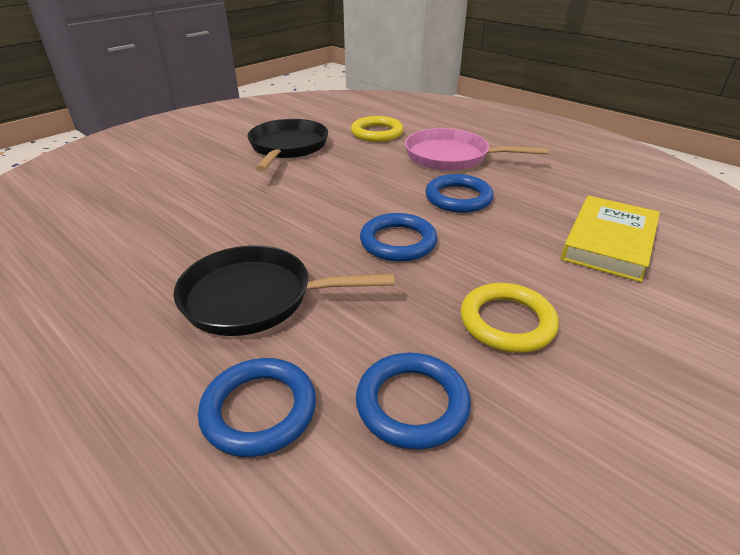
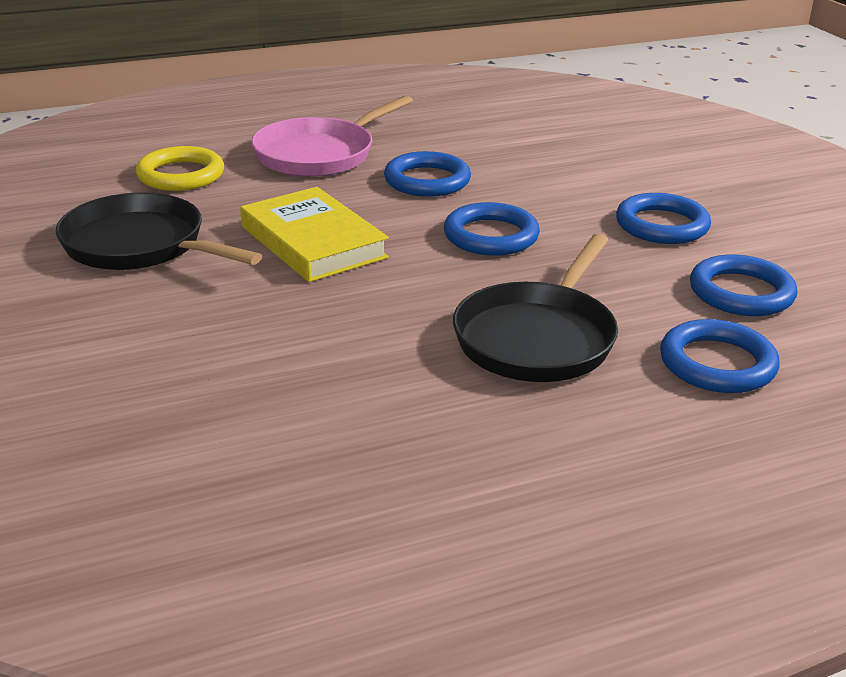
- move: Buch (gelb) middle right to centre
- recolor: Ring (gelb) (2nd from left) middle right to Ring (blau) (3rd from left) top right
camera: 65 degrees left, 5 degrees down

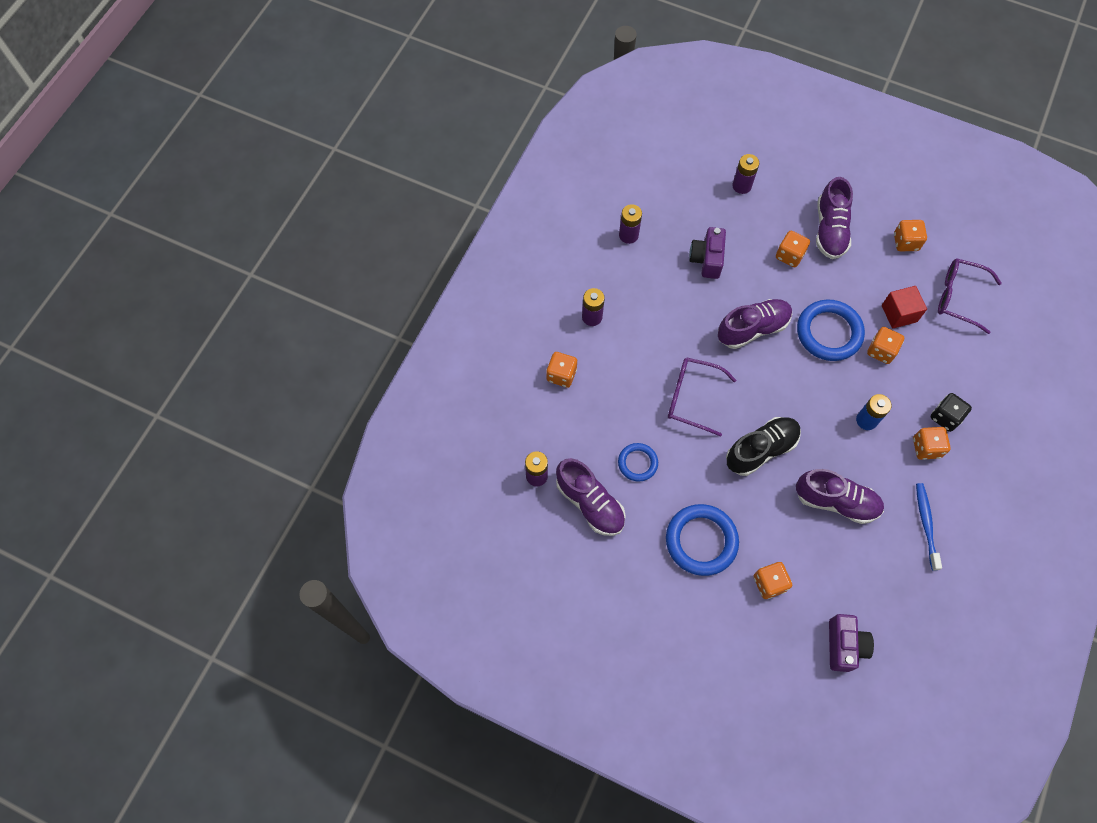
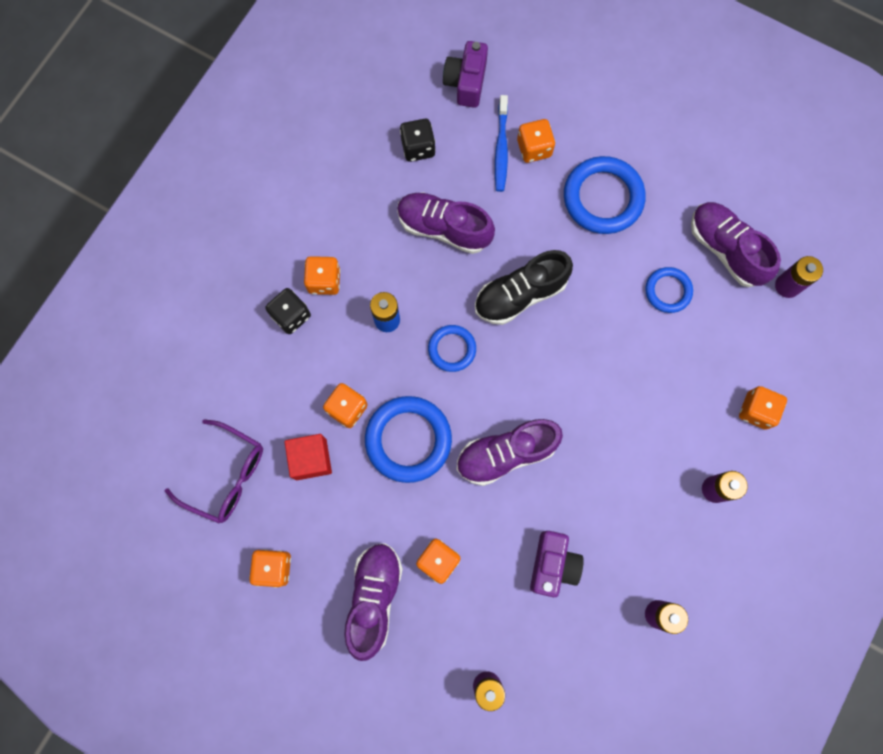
- delete: Brille (lila) (1st from left) centre
- insert: Spielwürfel (schwarz) (2nd from left) top centre
- insert: Ring (blau) (2nd from left) centre
- move: Zahnbürste (blau) middle right to top centre
camera: 175 degrees left, 10 degrees up

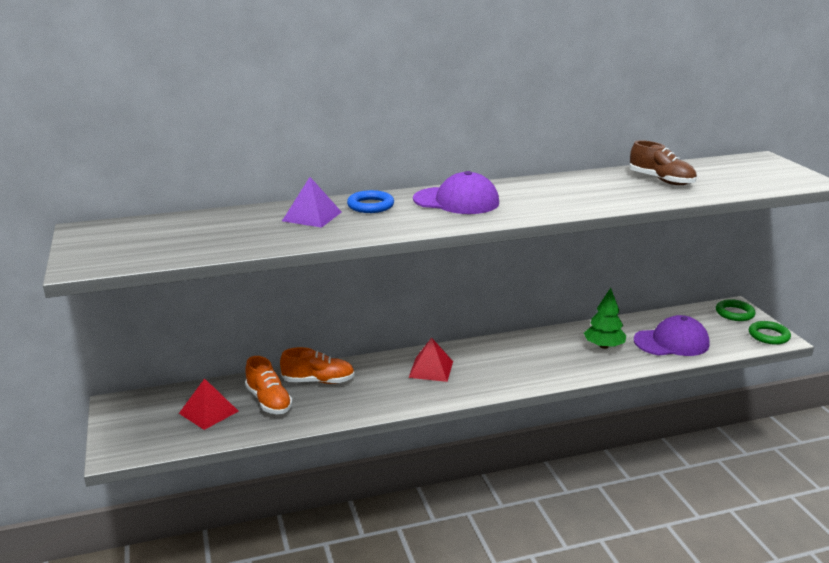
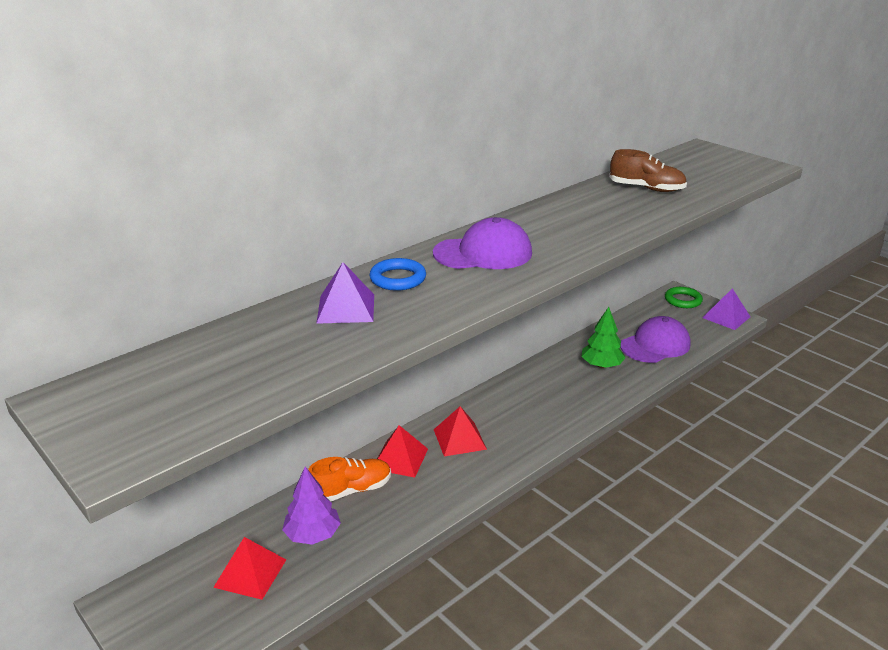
- insert: Pyramide (rot) (2nd from left) bottom centre
- replace: Schuh (orange) (1st from left) bottom left to Baum (lila) bottom centre
- replace: Ring (grün) (2nd from left) middle right to Pyramide (lila) (2nd from left) middle right
camera: 25 degrees left, 5 degrees up

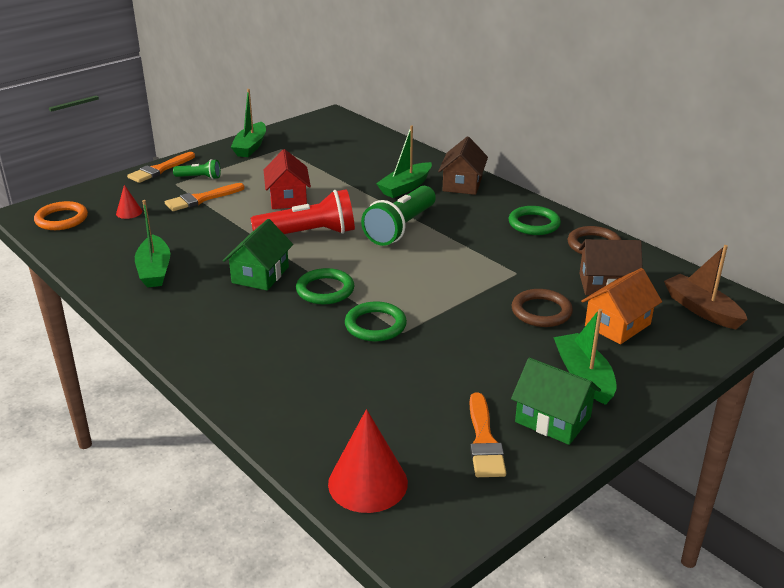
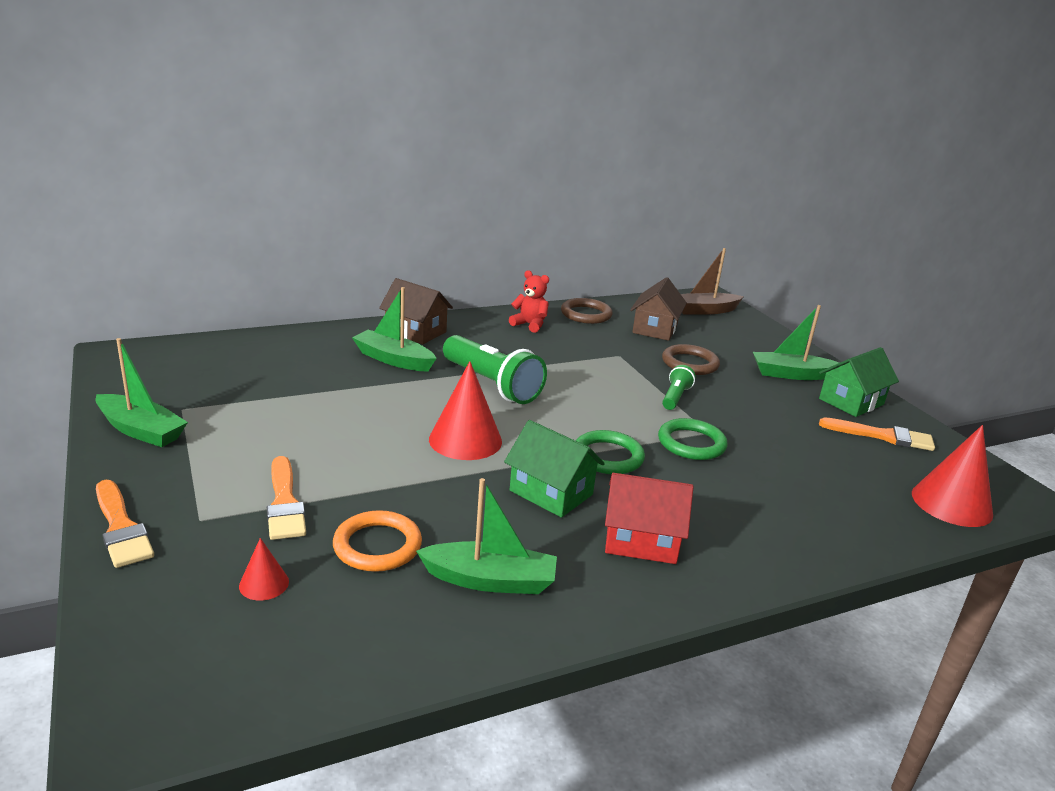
- delete: Haus (orange) middle right
- move: Ring (orange) middle left to bottom centre
- move: Taschenlampe (grün) (1st from left in the first image) top left to Taschenlampe (grün) (2nd from left) centre
- move: Haus (rot) top centre to centre
- replace: Taschenlampe (rot) centre to Kegel (rot) (2nd from left) centre
- replace: Ring (grün) (3rd from left) middle right to Teddybär (rot) centre
- rotate: Boot (grün) (3rd from left in the first image) top centre = centre 150 degrees clockwise
camera: 75 degrees left, 5 degrees down

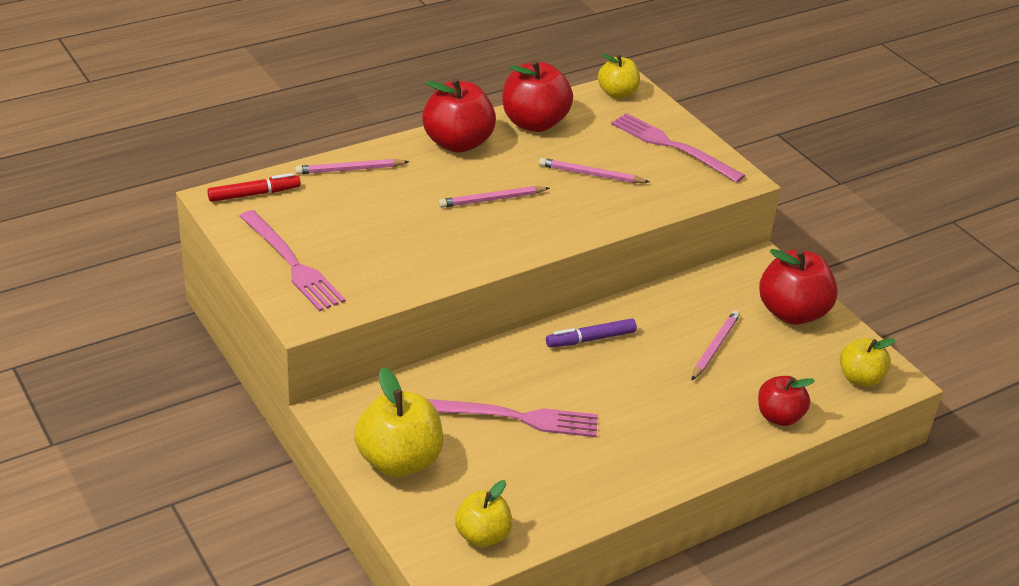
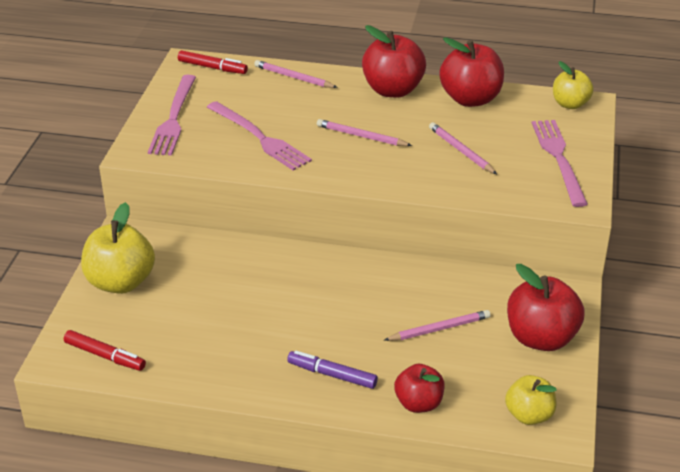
- move: Gabel (rosa) (2nd from left) bottom centre to top centre
- move: Filzstift (lila) centre to bottom centre
- replace: Apfel (gelb) (2nd from left) bottom centre to Filzstift (rot) (1st from left) bottom left
camera: 45 degrees right, 0 degrees up

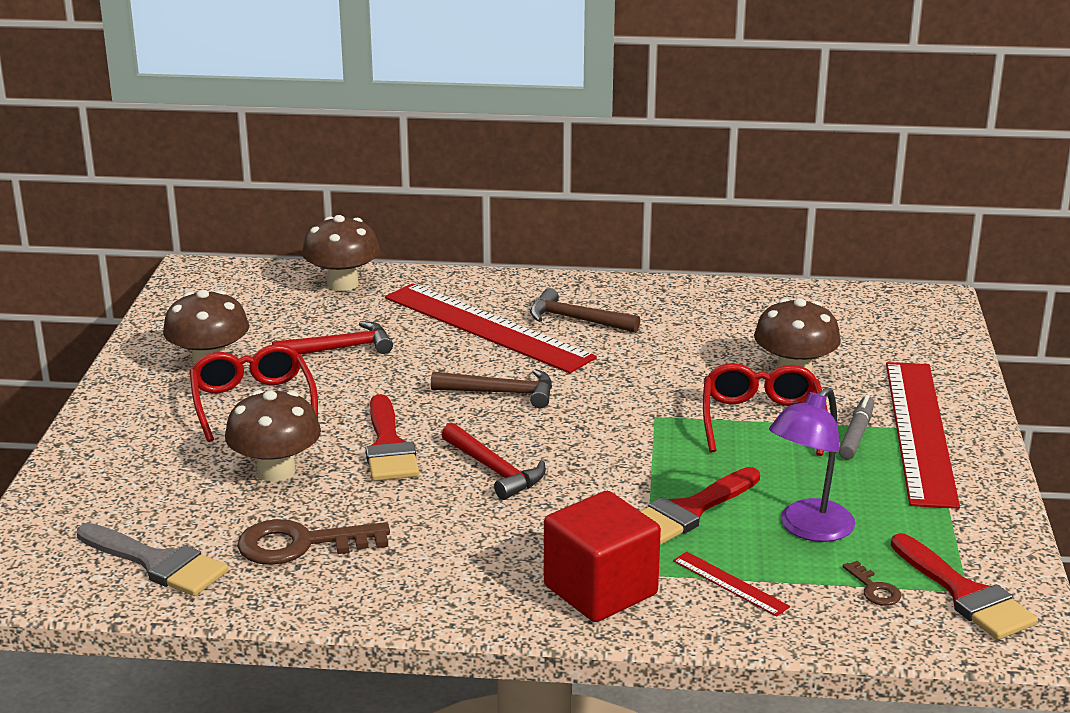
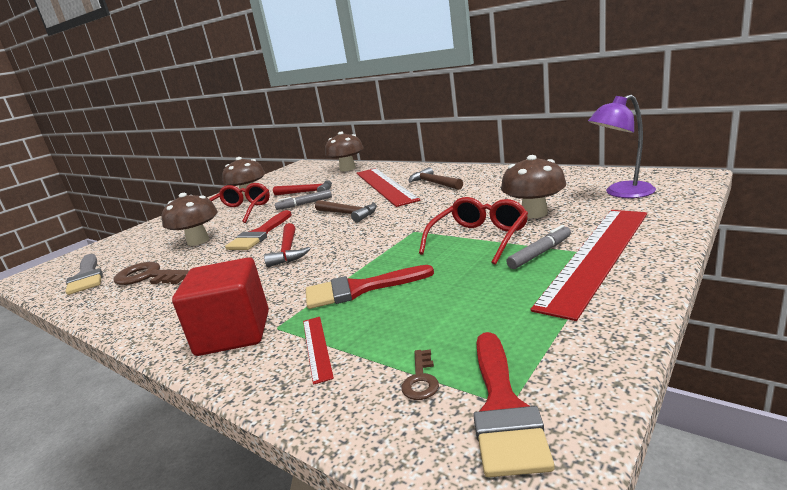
- insert: Filzstift (grau) (1st from left) centre
- move: Lampe (lila) middle right to top right
camera: 35 degrees right, 5 degrees down

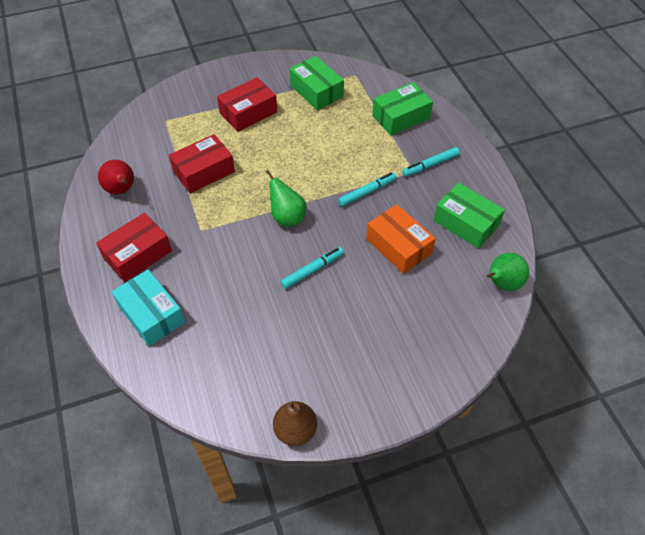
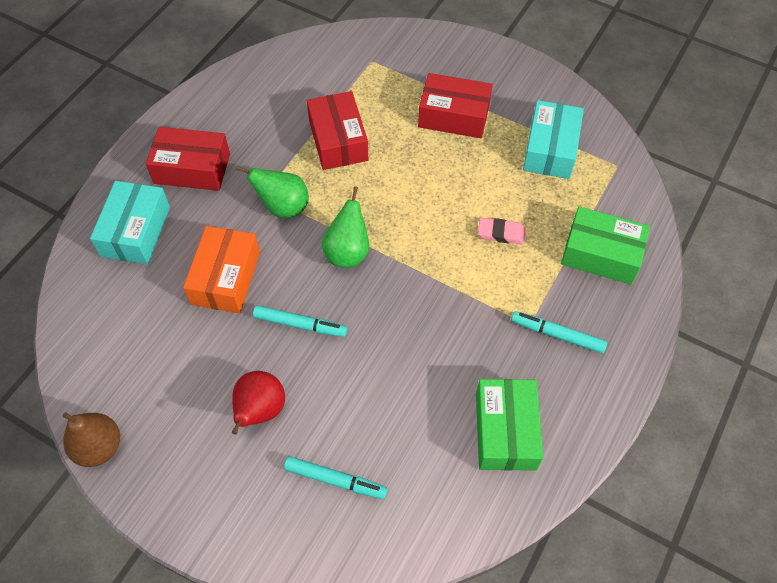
- insert: Radiergummi (rosa) centre
- move: Birne (rot) top left to bottom left
- move: Filzstift (türkis) (2nd from left) centre to bottom centre
- move: Schachtel (orange) centre to middle left
- move: Birne (grün) (2nd from left in the first image) middle right to Birne (grün) (1st from left) top centre
- recolor: Schachtel (grün) (1st from left) top centre to Schachtel (türkis) (2nd from left) top right
- rotate: Schachtel (rot) (2nd from left) top left = top centre 60 degrees clockwise
camera: 50 degrees right, 5 degrees up

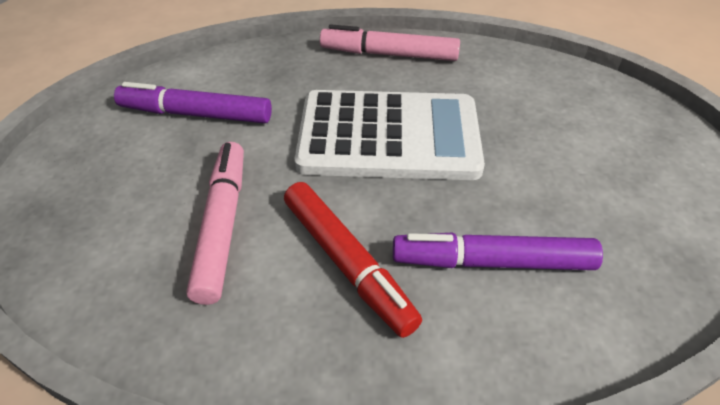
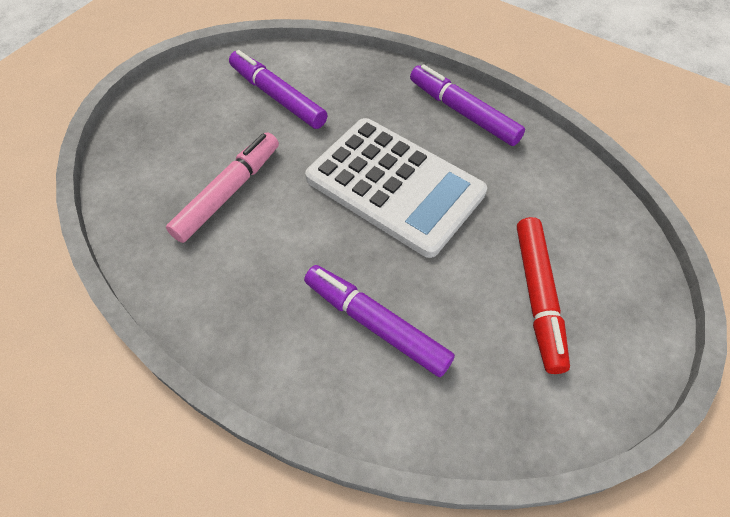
- move: Filzstift (rot) centre to middle right
- recolor: Filzstift (rosa) (2nd from left) top centre to Filzstift (lila) (3rd from left) top centre
camera: 35 degrees right, 10 degrees up

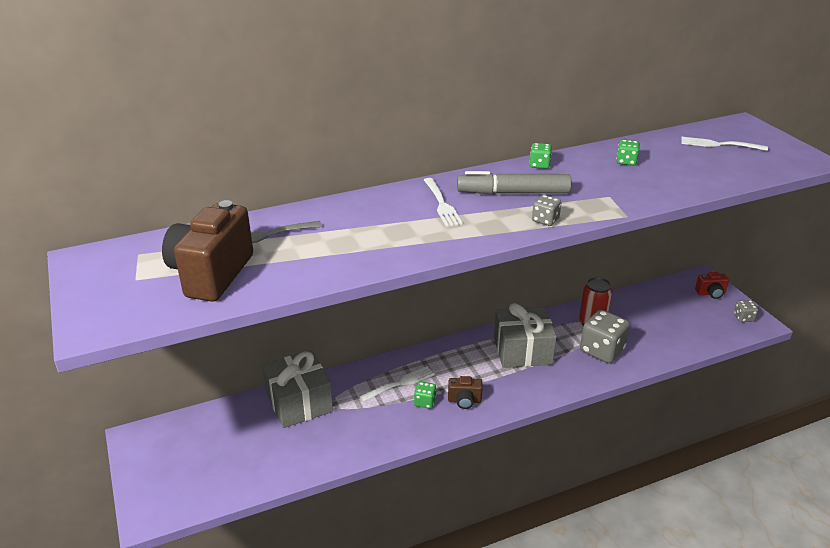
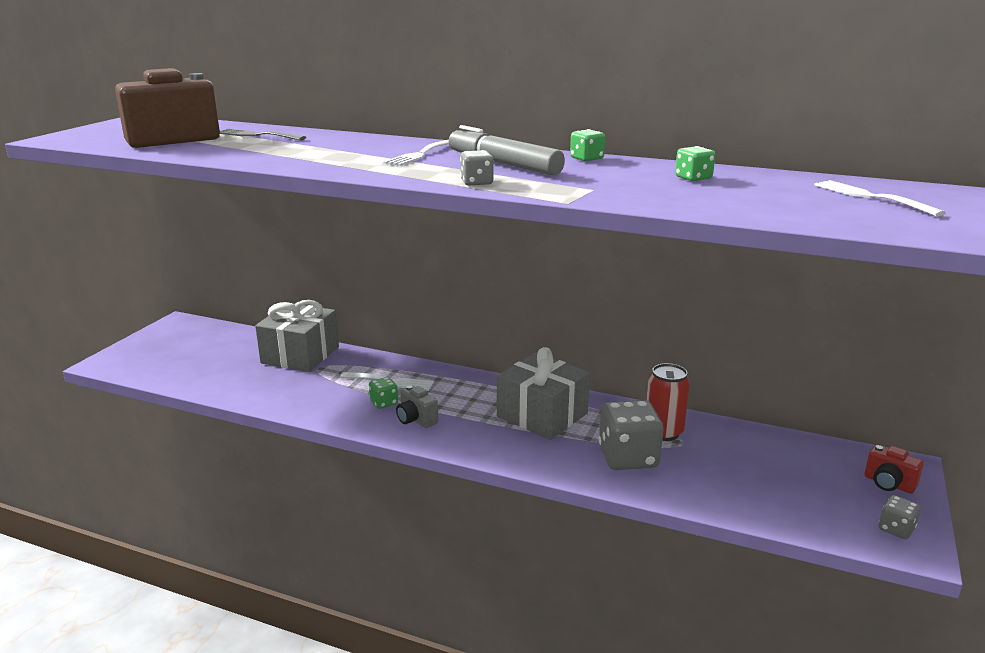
- recolor: Kamera (braun) (2nd from left) bottom centre to Kamera (grau) centre
camera: 45 degrees right, 10 degrees down

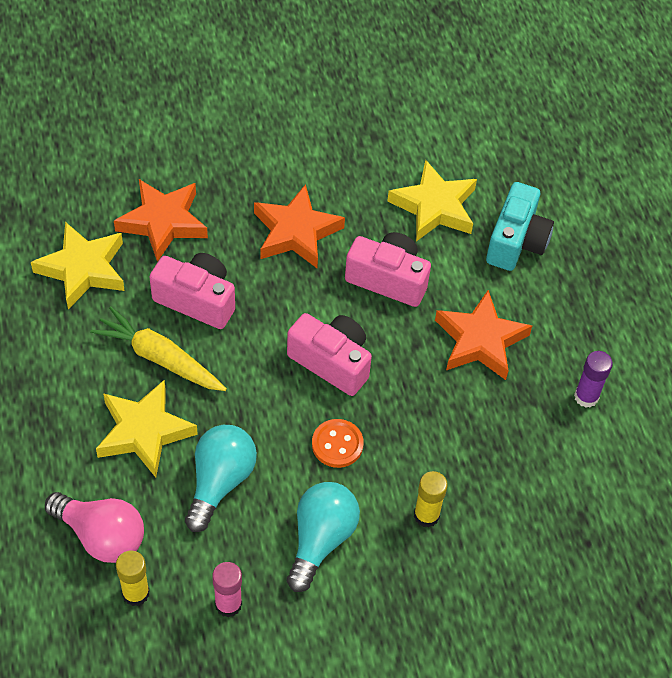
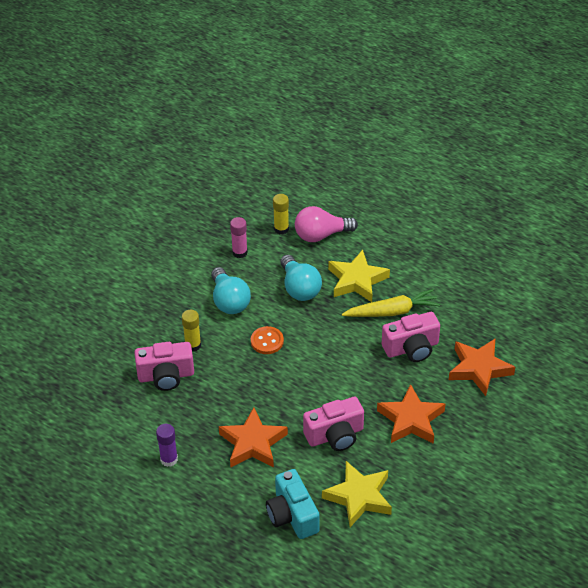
- delete: Stern (gelb) (1st from left) middle left
- move: Kamera (rosa) (2nd from left in the first image) centre to Kamera (rosa) (1st from left) middle left
camera: 140 degrees right, 10 degrees down

